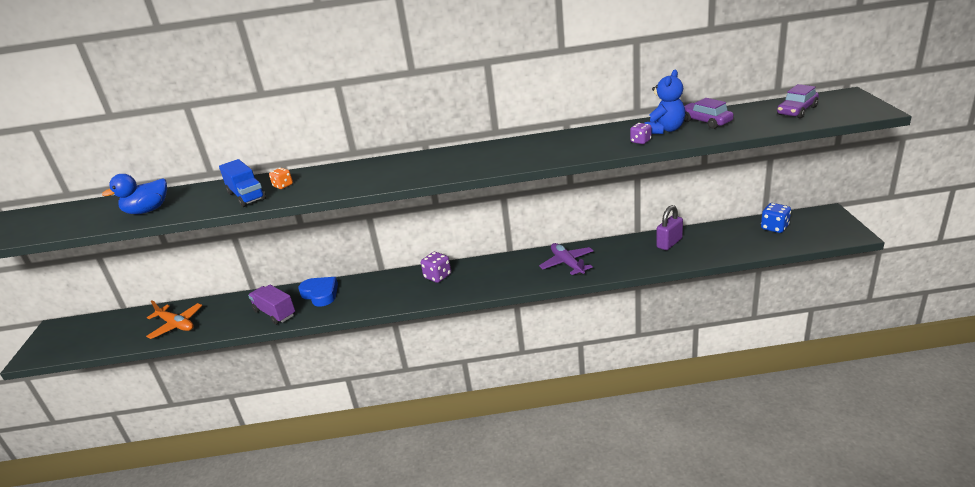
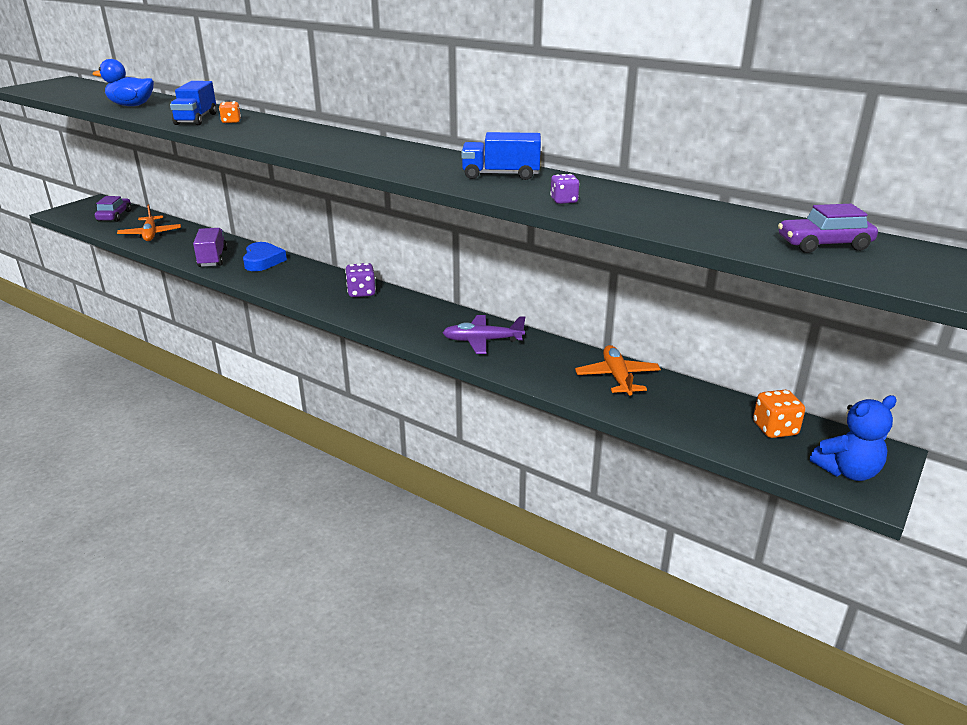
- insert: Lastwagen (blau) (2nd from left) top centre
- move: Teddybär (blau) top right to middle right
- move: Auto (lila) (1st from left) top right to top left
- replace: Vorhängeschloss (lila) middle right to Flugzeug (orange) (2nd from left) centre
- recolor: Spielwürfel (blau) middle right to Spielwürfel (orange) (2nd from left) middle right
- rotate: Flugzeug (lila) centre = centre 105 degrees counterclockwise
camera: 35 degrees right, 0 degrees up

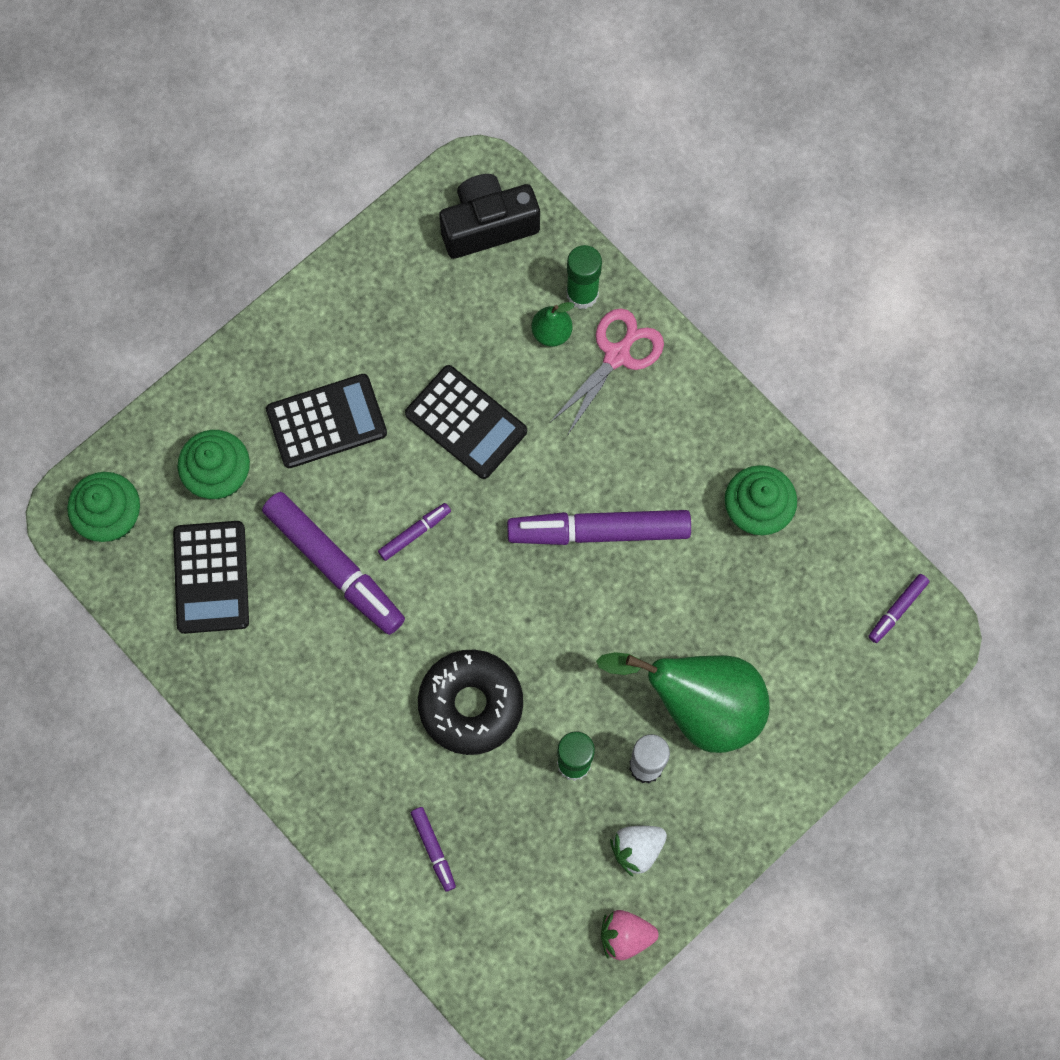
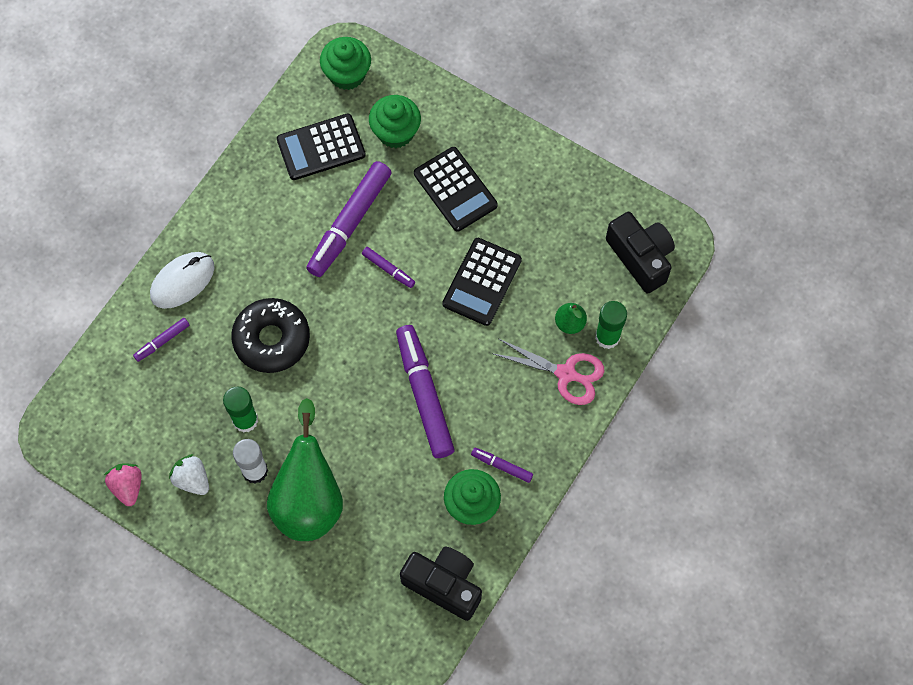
- insert: Computermaus (weiß) middle left
- insert: Kamera (schwarz) (1st from left) bottom centre
- move: Filzstift (lila) (5th from left) middle right to bottom centre
camera: 75 degrees right, 5 degrees down

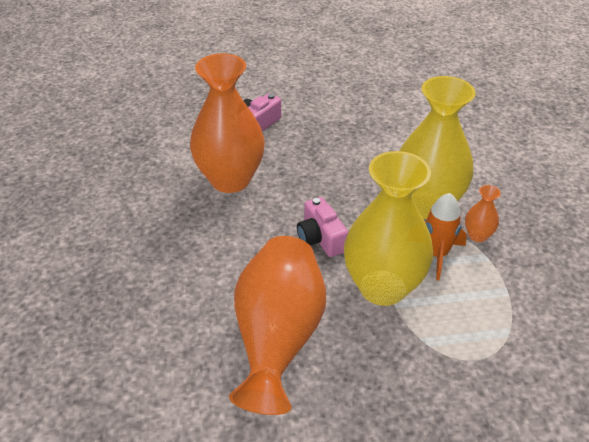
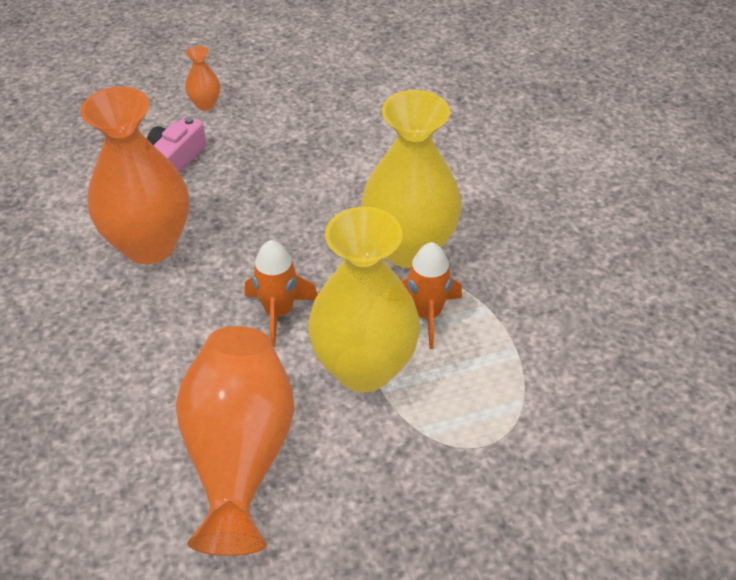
- move: Vase (orange) (3rd from left in the first image) middle right to Vase (orange) (2nd from left) top left
- replace: Kamera (rosa) (2nd from left) centre to Rakete (orange) (1st from left) centre
camera: 10 degrees left, 5 degrees up

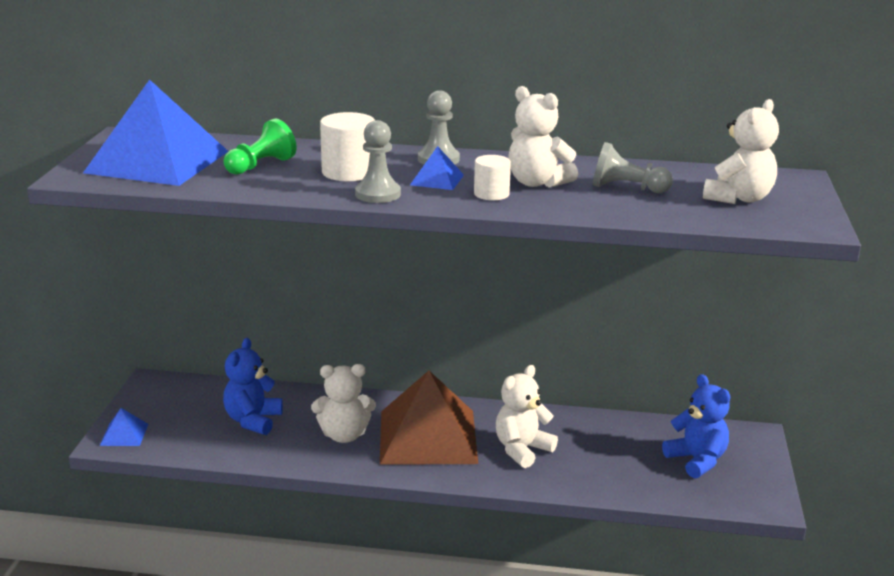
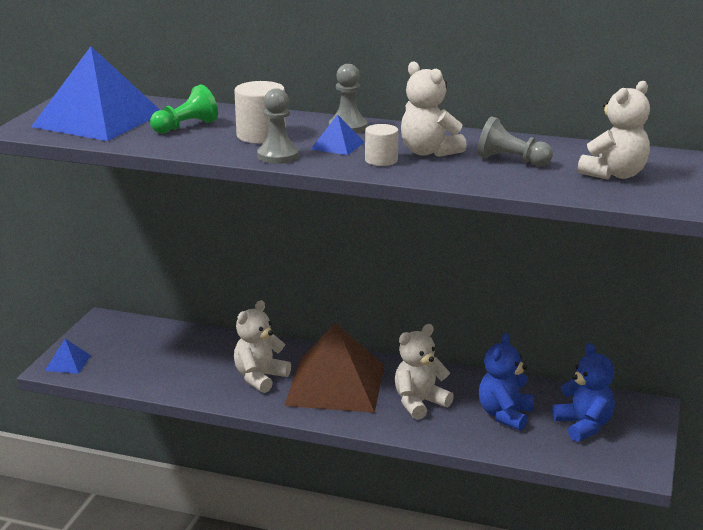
- move: Teddybär (blau) (1st from left) bottom left to bottom right
- rotate: Teddybär (weiß) (1st from left) bottom centre = centre 120 degrees clockwise
camera: 10 degrees right, 0 degrees up

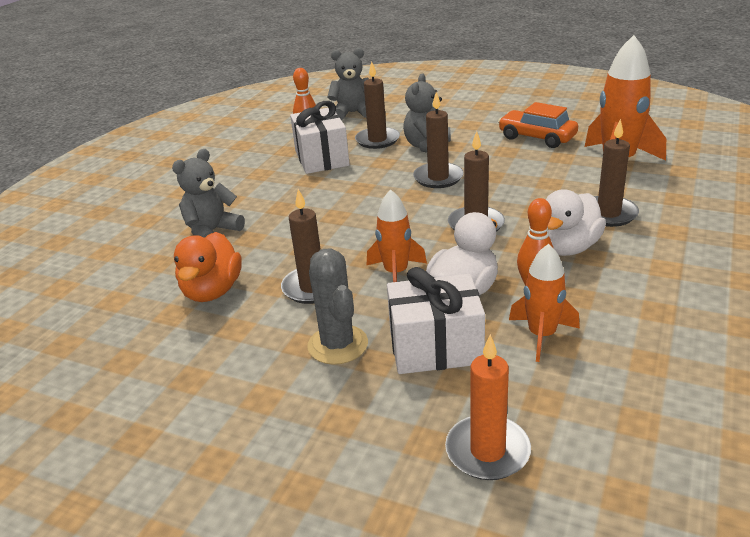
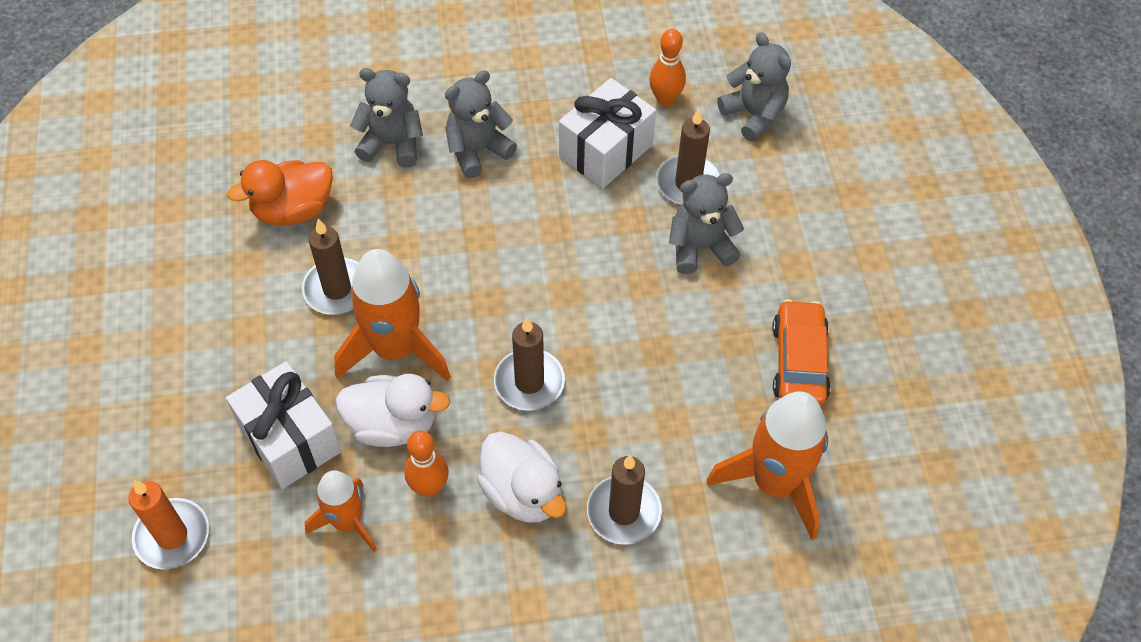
- delete: Kaktus (grau) centre
- delete: Kerze (braun) (3rd from left) top centre
- insert: Teddybär (grau) (2nd from left) top centre
- rotate: Ente (weiß) (2nd from left) middle right = bottom centre 135 degrees counterclockwise
- resize: Rakete (orange) (1st from left in the first image) centre = centre x1.64
camera: 55 degrees right, 25 degrees up

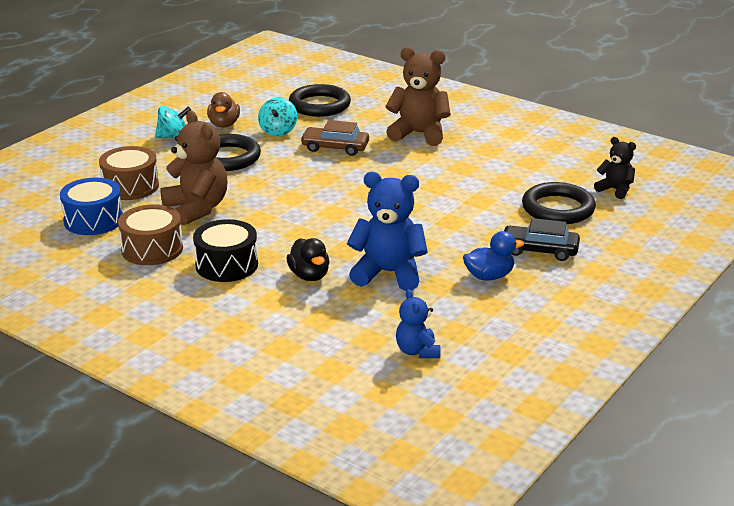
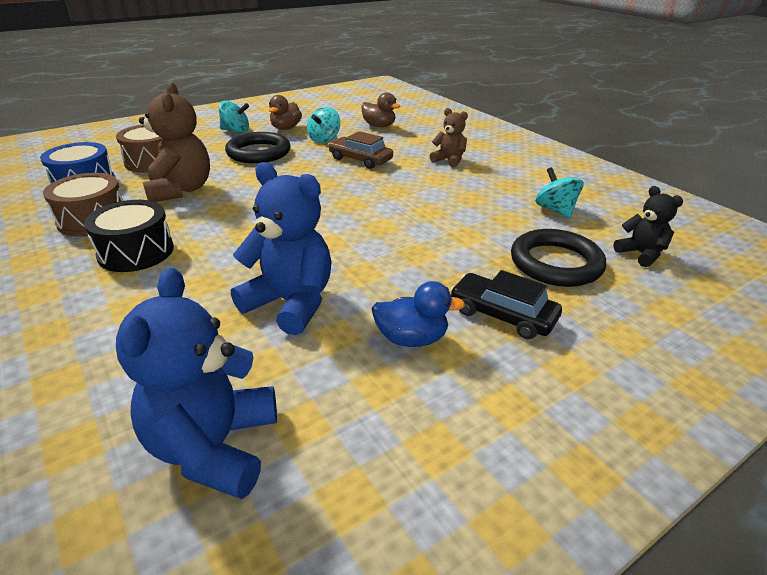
- delete: Ente (schwarz) centre
- insert: Kreisel (türkis) (3rd from left) middle right
- replace: Ring (schwarz) (2nd from left) top centre to Ente (braun) (2nd from left) top centre
- resize: Teddybär (braun) (2nd from left) top centre = top centre x0.57
- resize: Teddybär (blau) (2nd from left in the first image) centre = middle left x1.77
camera: 20 degrees right, 5 degrees up

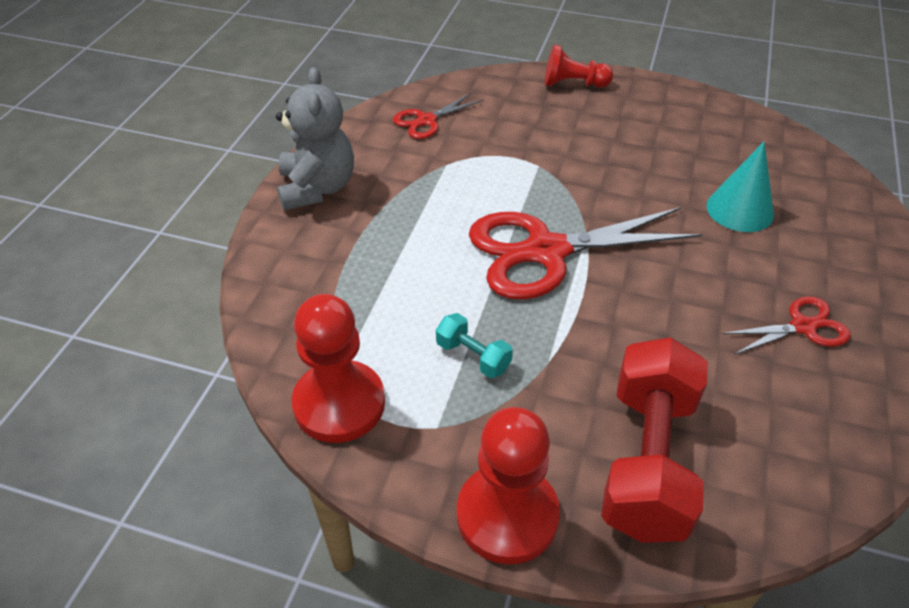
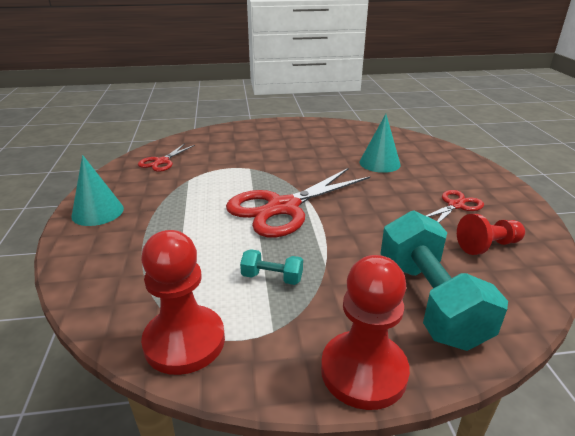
- move: Bauer (rot) (3rd from left) top centre to middle right
- replace: Teddybär (grau) top centre to Kegel (türkis) (1st from left) middle left
- recolor: Hantel (rot) bottom right to Hantel (türkis) (2nd from left) middle right
camera: 25 degrees left, 15 degrees down

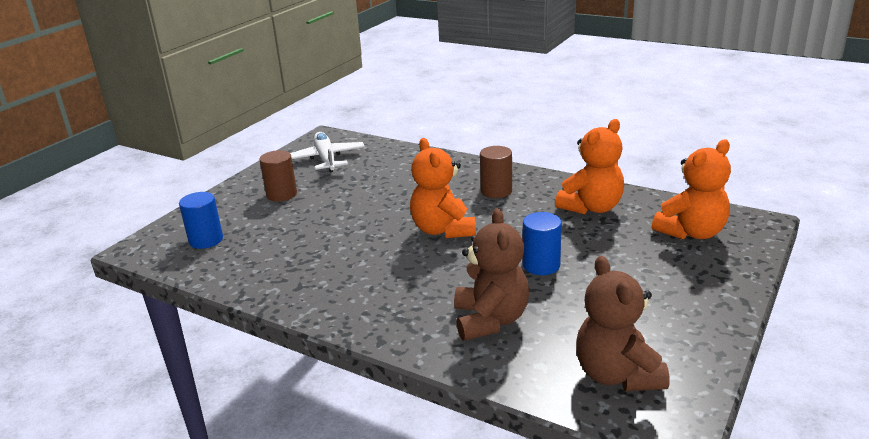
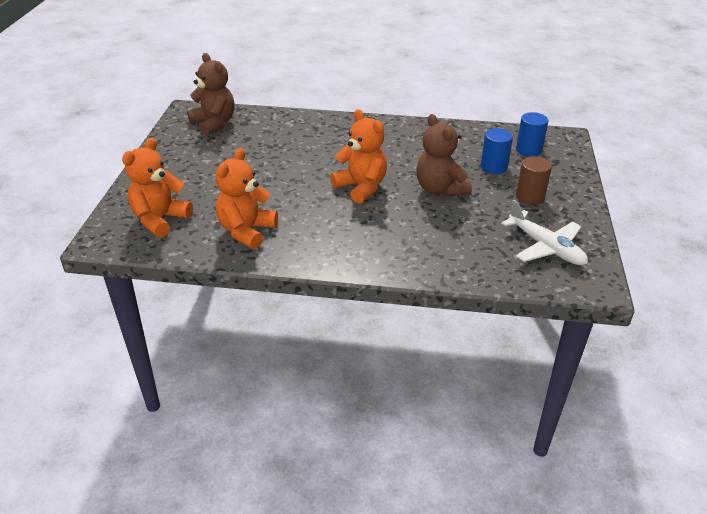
- delete: Vollzylinder (braun) (2nd from left) centre
- move: Teddybär (braun) (1st from left in the first image) centre to Teddybär (braun) (2nd from left) top centre
- move: Vollzylinder (blau) (2nd from left in the first image) centre to Vollzylinder (blau) (1st from left) top right
camera: 155 degrees right, 10 degrees up

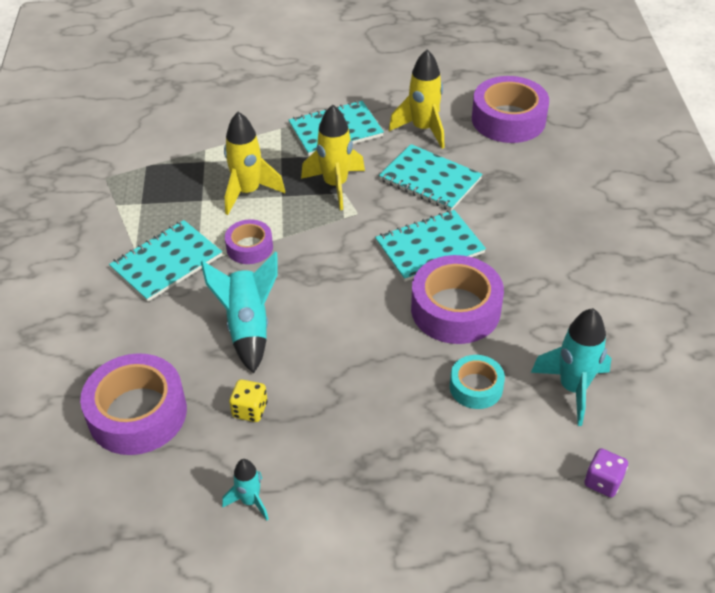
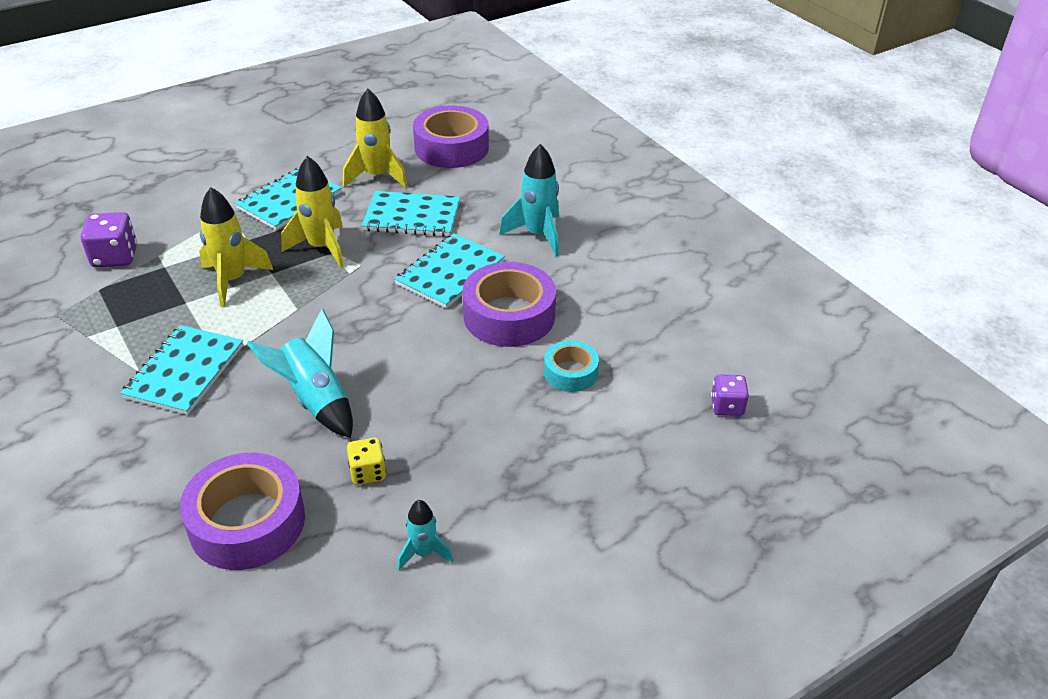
- delete: Klebeband (lila) (2nd from left) centre
- insert: Spielwürfel (lila) (1st from left) middle left
- move: Rakete (türkis) (3rd from left) middle right to top centre
camera: 30 degrees left, 5 degrees down

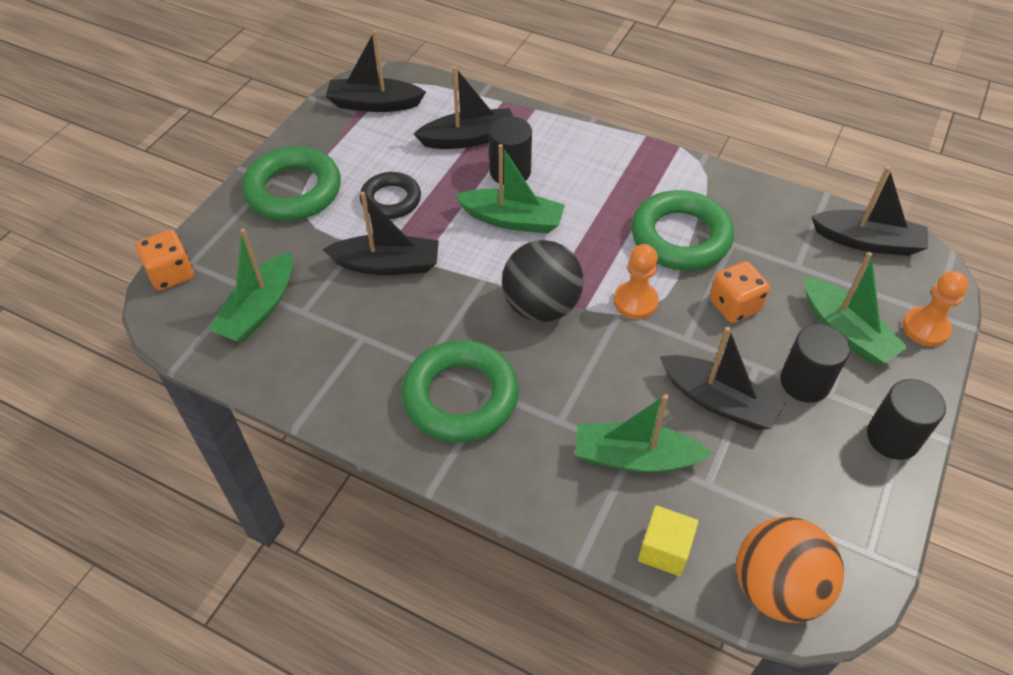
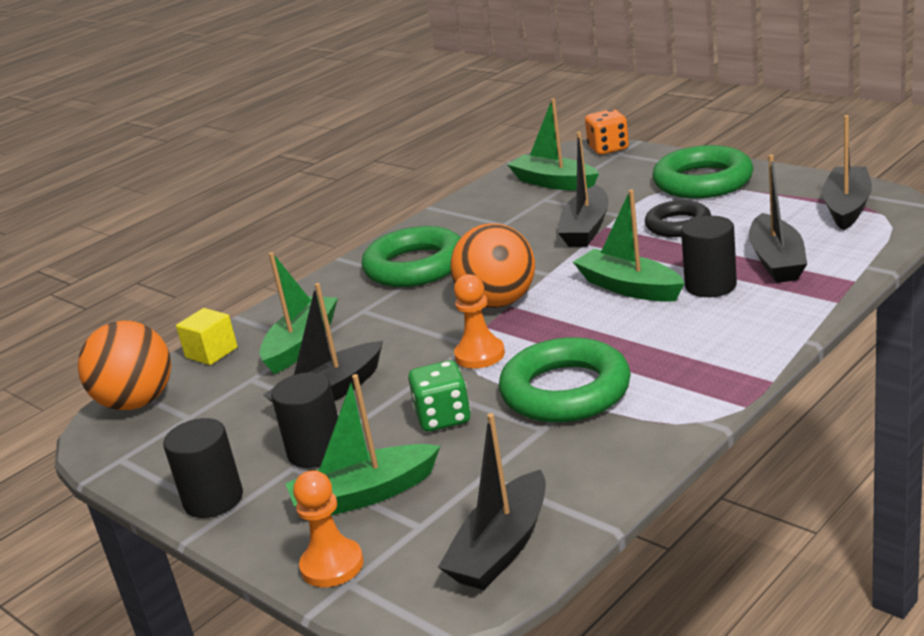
- recolor: Ball (schwarz) centre to Ball (orange) (2nd from left) centre
- recolor: Spielwürfel (orange) (2nd from left) middle right to Spielwürfel (grün) centre
- rotate: Boot (grün) (2nd from left in the first image) top centre = middle right 105 degrees clockwise
camera: 110 degrees right, 25 degrees down

